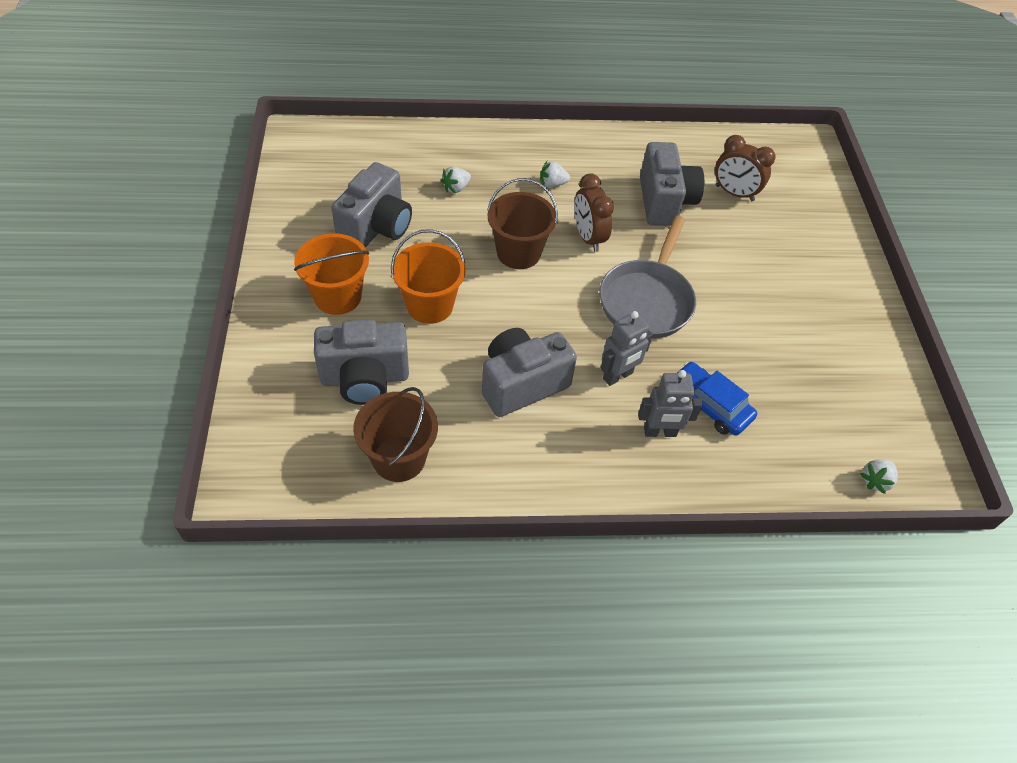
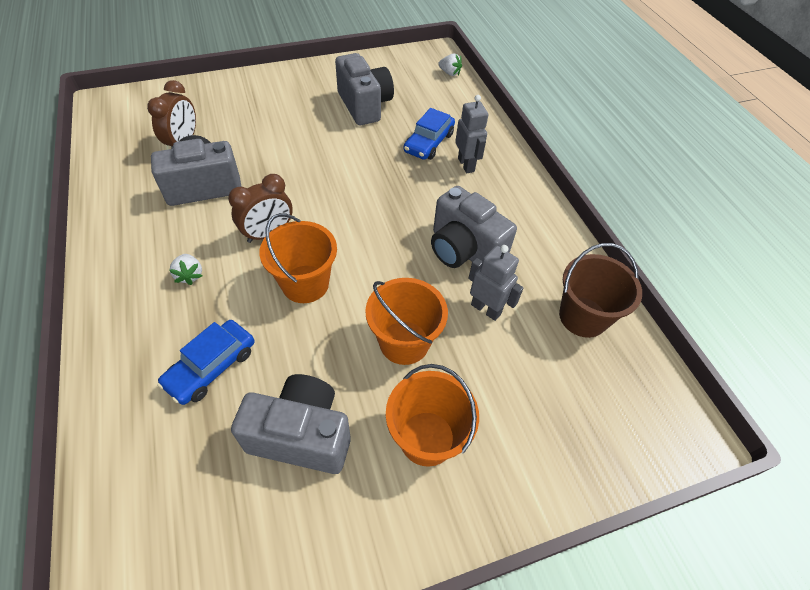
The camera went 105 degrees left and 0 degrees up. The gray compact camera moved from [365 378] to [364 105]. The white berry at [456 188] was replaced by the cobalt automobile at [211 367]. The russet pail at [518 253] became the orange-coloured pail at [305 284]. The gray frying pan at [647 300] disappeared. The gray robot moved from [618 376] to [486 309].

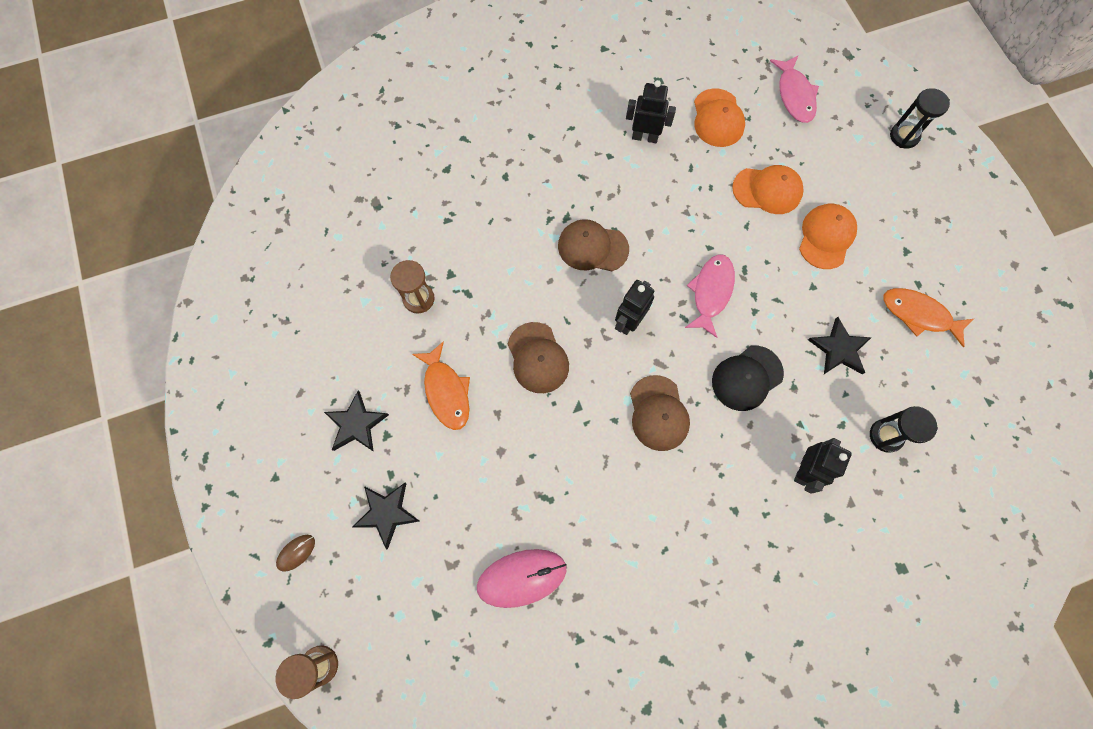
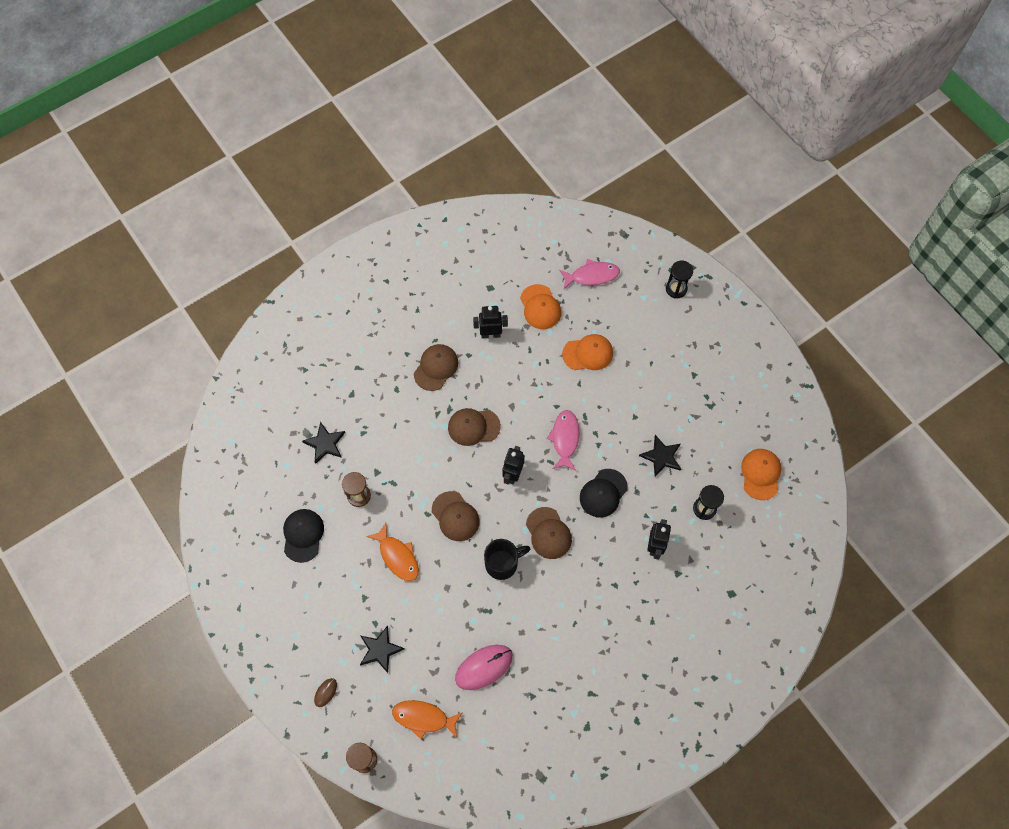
The camera went 15 degrees left and 5 degrees down. The ebony five-pointed star moved from [356 424] to [325 444]. The pink toy fish at [794 95] turned 75 degrees counterclockwise. The orange-coloured cap moved from [826 237] to [760 474]. The orange-coloured toy fish moved from [919 315] to [424 718]. The ebony cap at [303 535] appeared. The russet cap at [436 368] appeared. The ebony mug at [502 563] appeared.

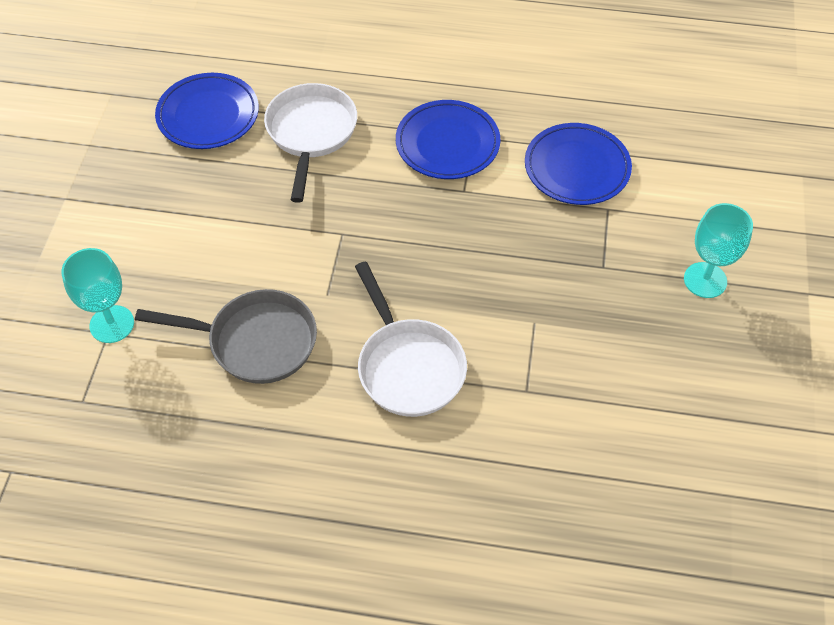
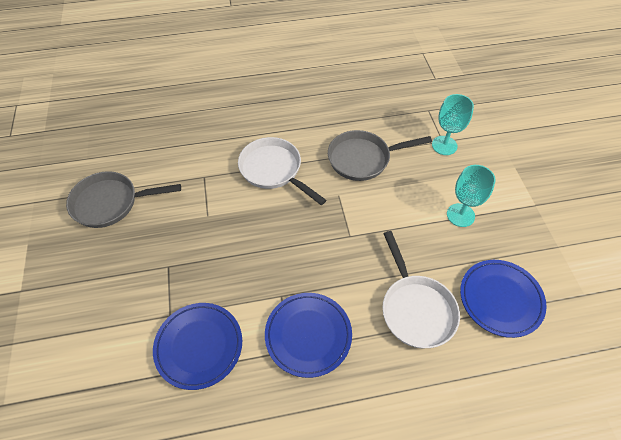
The camera went 160 degrees right and 0 degrees up. The teal wine glass moved from [705 280] to [460 215]. The gray frying pan at [110 203] appeared.

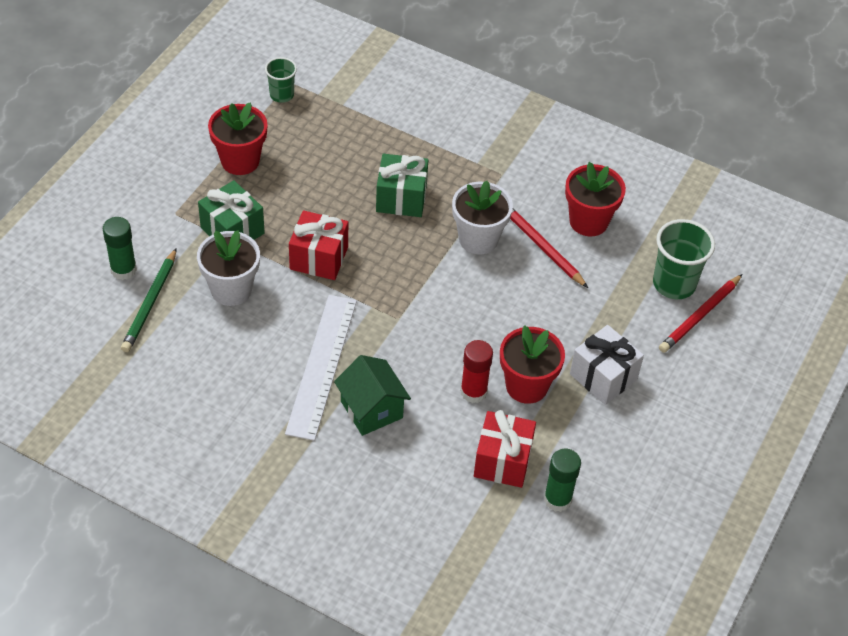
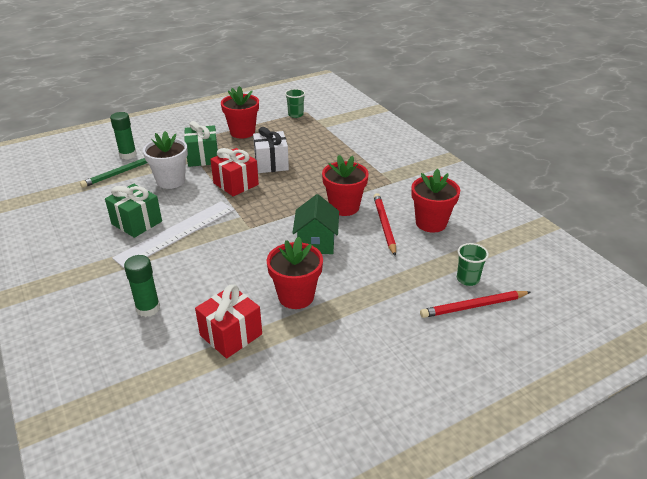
The camera went 35 degrees right and 15 degrees down. The emerald cottage moved from [371 409] to [316 242]. The emerald gift moved from [401 198] to [137 223]. The white flower pot at [478 239] became the red flower pot at [344 207]. The red stick of glue at [473 392] disappeared. The emerald stick of glue moved from [557 499] to [148 308]. The white gift moved from [603 377] to [271 163]. The emerald cup at [674 284] changed to 0.60 times the size.

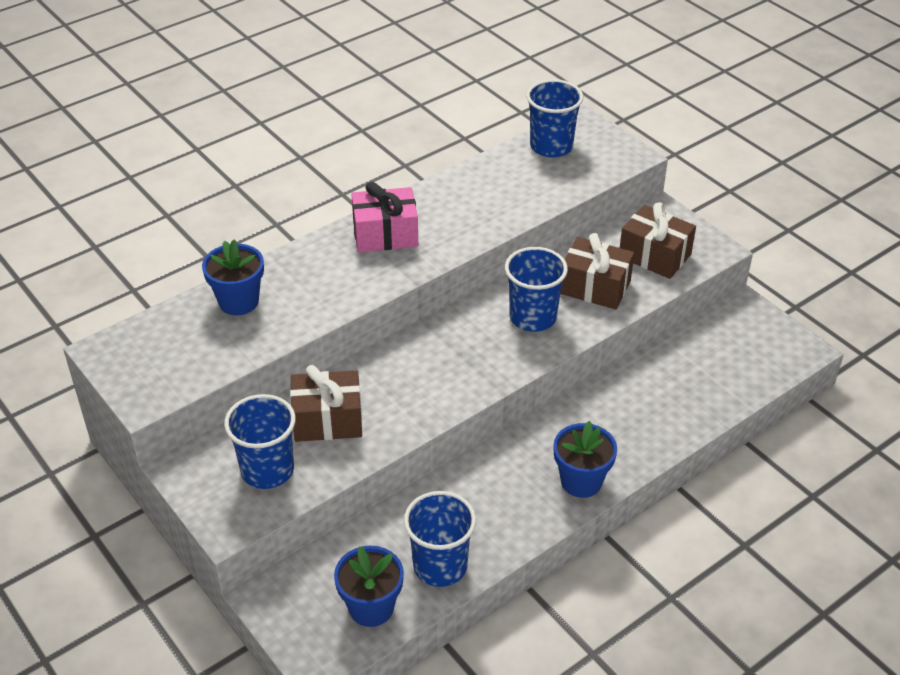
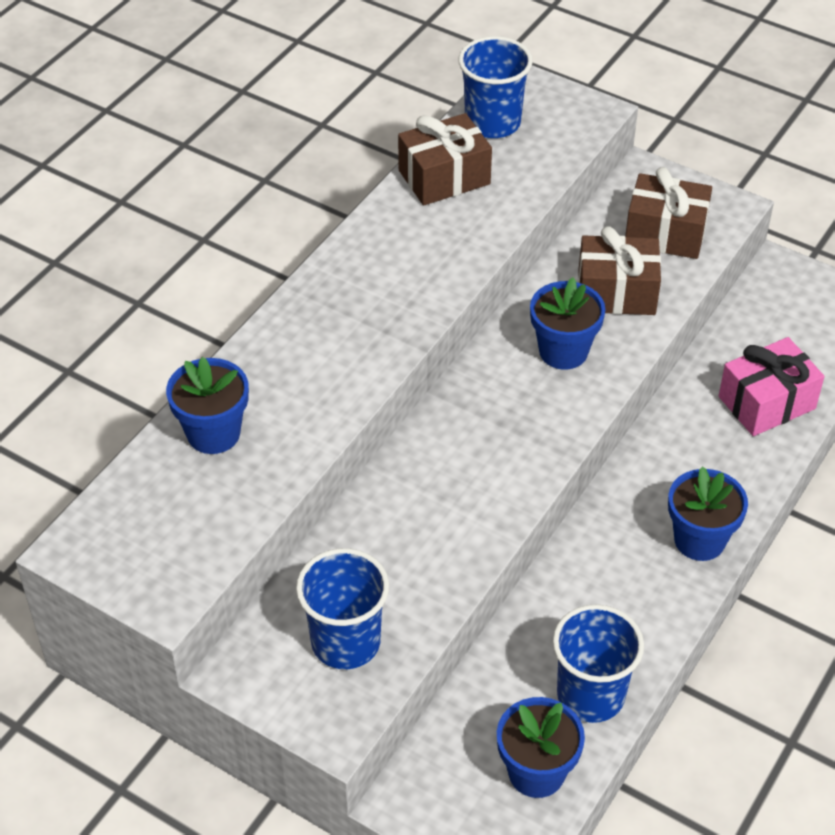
The camera went 20 degrees left and 5 degrees up. The russet gift moved from [328 420] to [444 177]. The pink gift moved from [385 234] to [766 402]. The cobalt cup at [533 317] was replaced by the cobalt flower pot at [563 351].

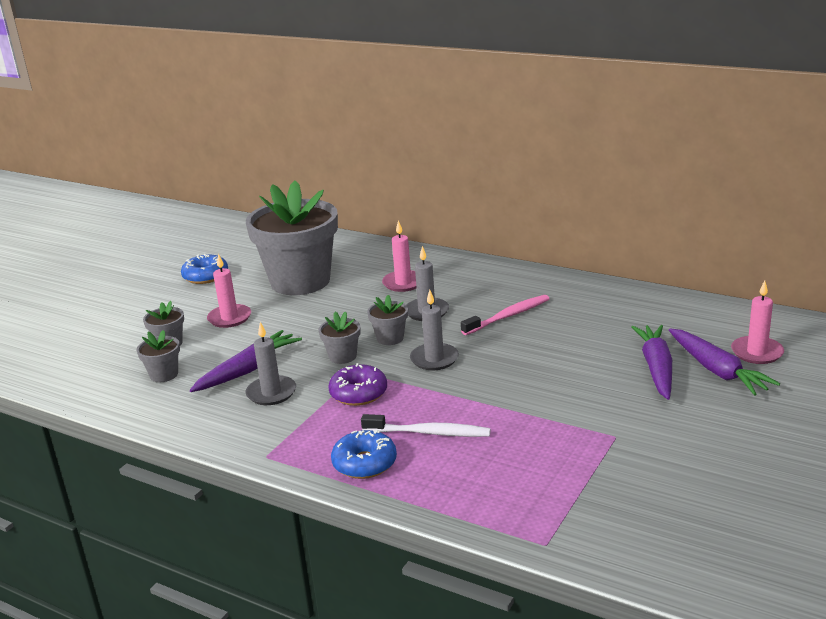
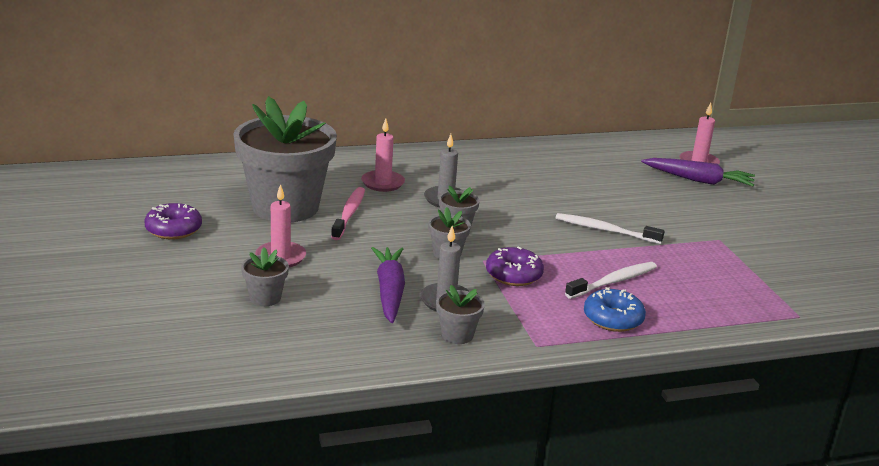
The camera went 50 degrees left and 0 degrees up. The gray flower pot moved from [164 375] to [457 335]. The cobalt glazed donut at [205 276] became the royal purple glazed donut at [173 229]. The gray pillar candle at [434 359] disappeared. The pink toothbrush moved from [508 316] to [349 214]. The royal purple toy carrot at [656 368] disappeared. The white toothbrush at [605 230] appeared.

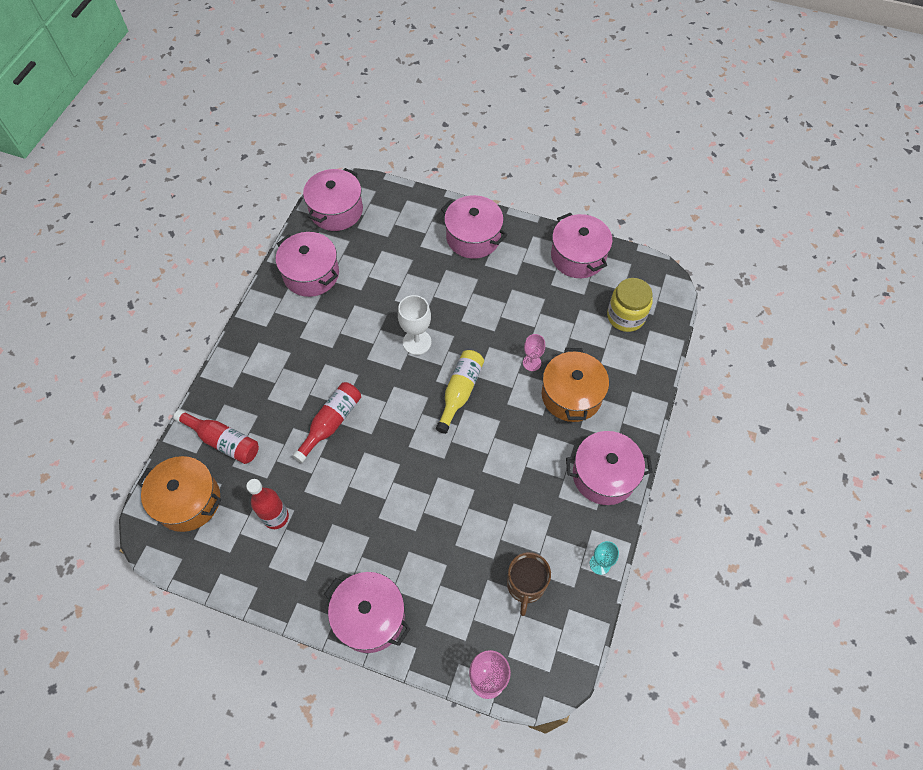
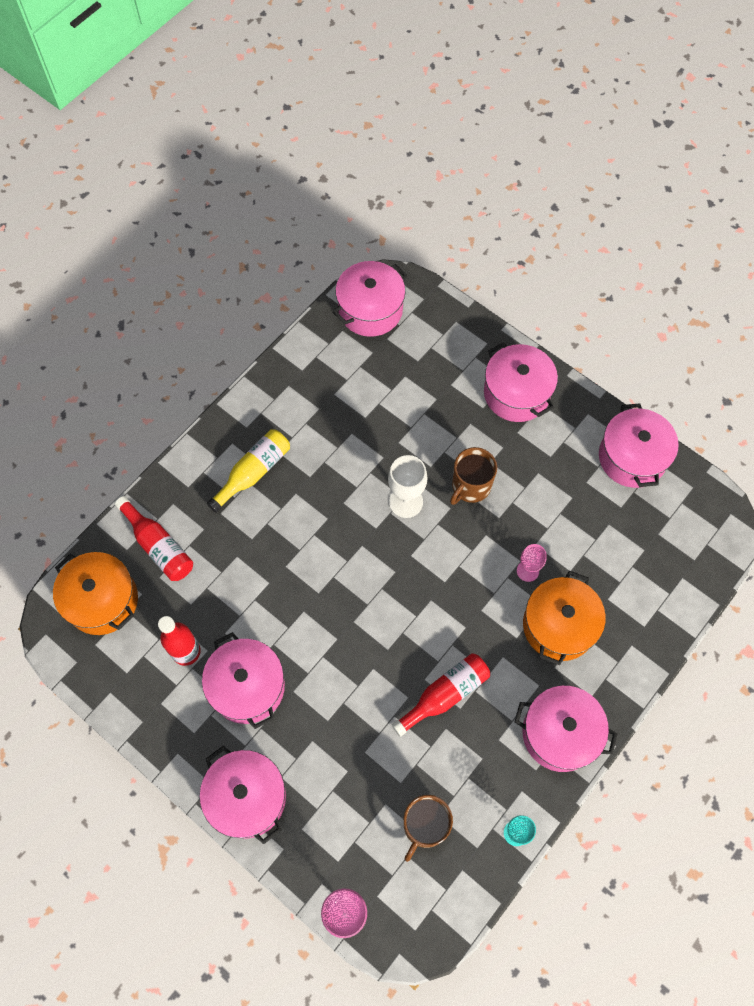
The camera went 20 degrees right and 5 degrees up. The pink cooking pot moved from [311 274] to [247 686]. The red flask moved from [331 423] to [445 695]. The golden flask moved from [460 392] to [253 472]. The golden jam jar at [626 316] disappeared. The russet mug at [470 486] appeared.

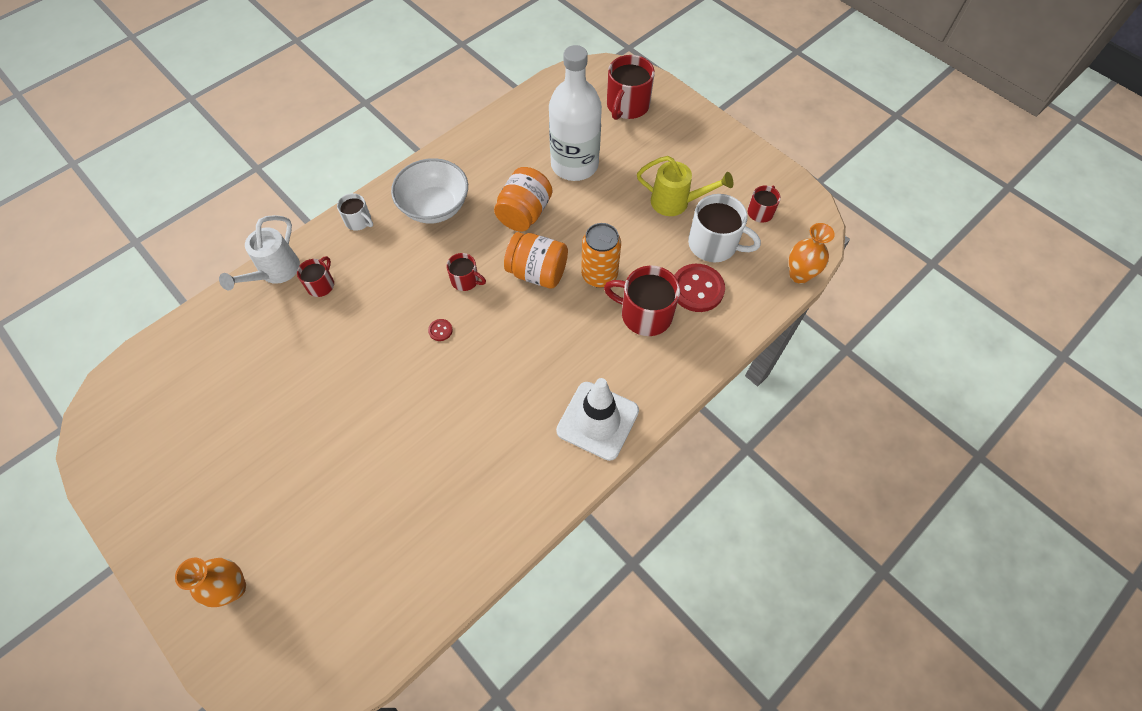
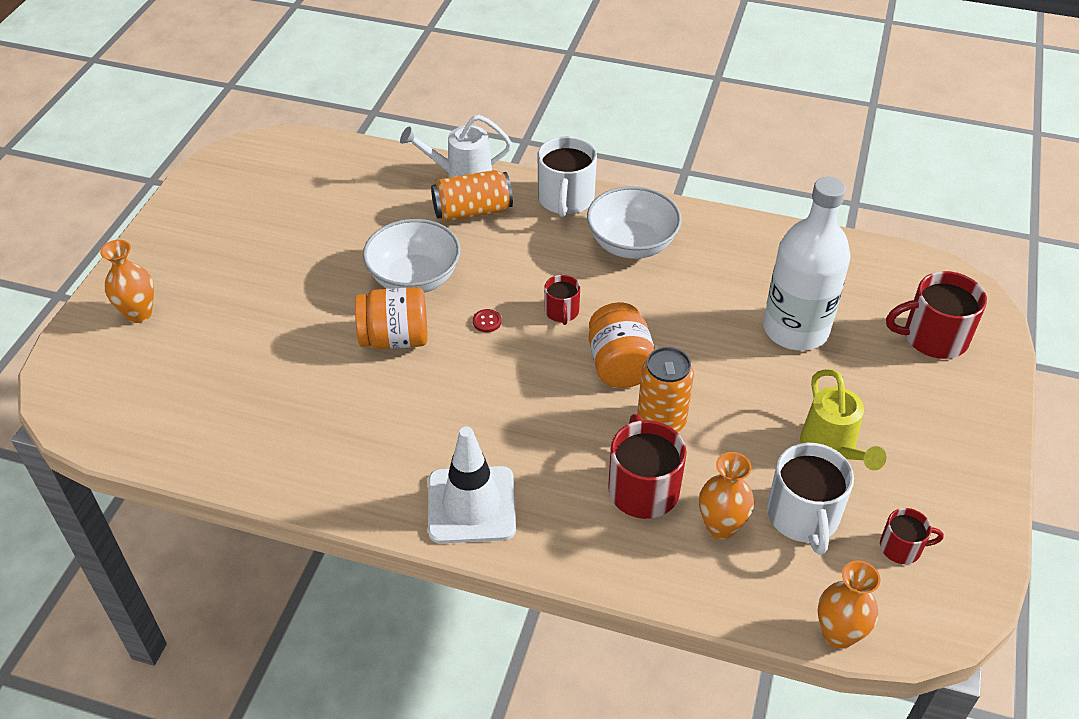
The camera went 60 degrees right and 15 degrees down. The red mug at [321 284] was replaced by the orange-coloured can at [472 211]. The white mug at [359 221] changed to 1.80 times the size. The orange-coloured jam jar moved from [524 213] to [395 338]. The red shirt button at [697 289] was replaced by the orange-coloured tall vase at [721 526]. The white bowl at [414 278] appeared.

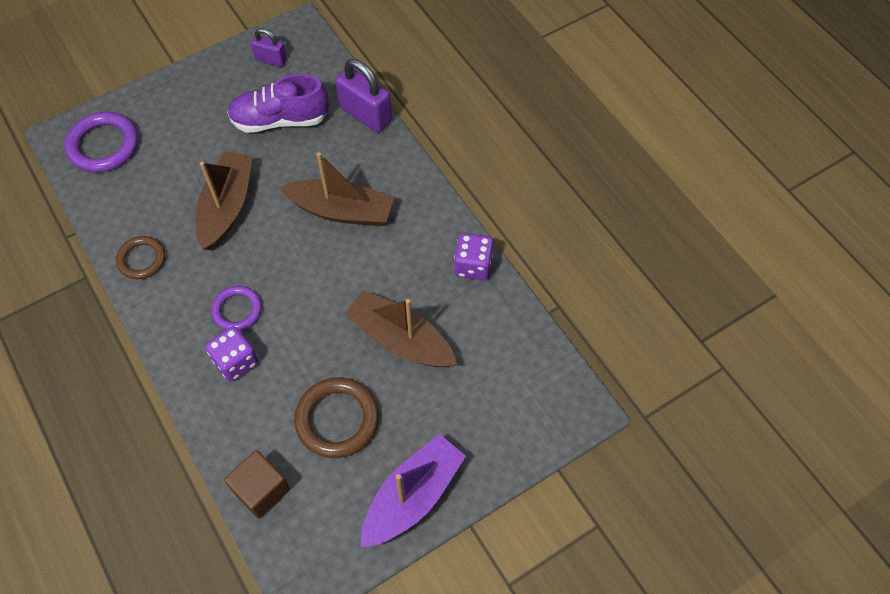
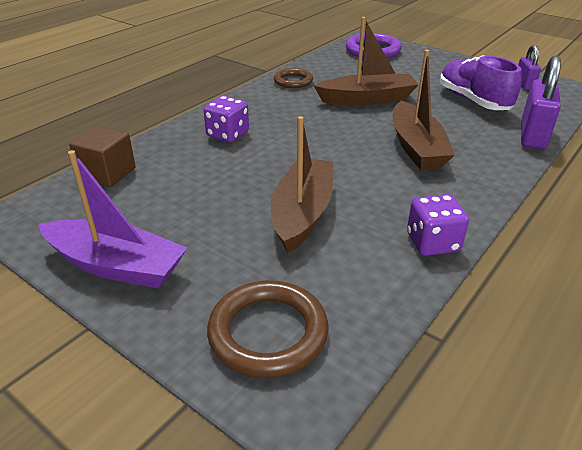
The camera went 70 degrees right and 25 degrees down. The royal purple hoop at [237 310] disappeared. The russet hoop moved from [337 419] to [268 333].

